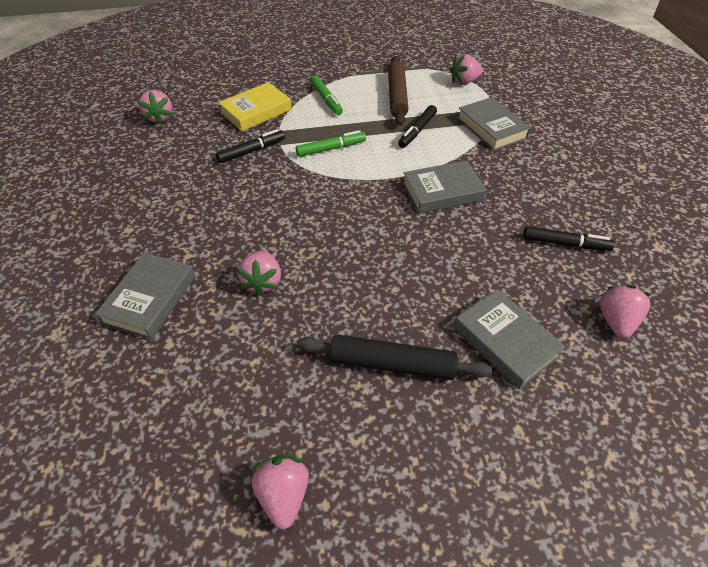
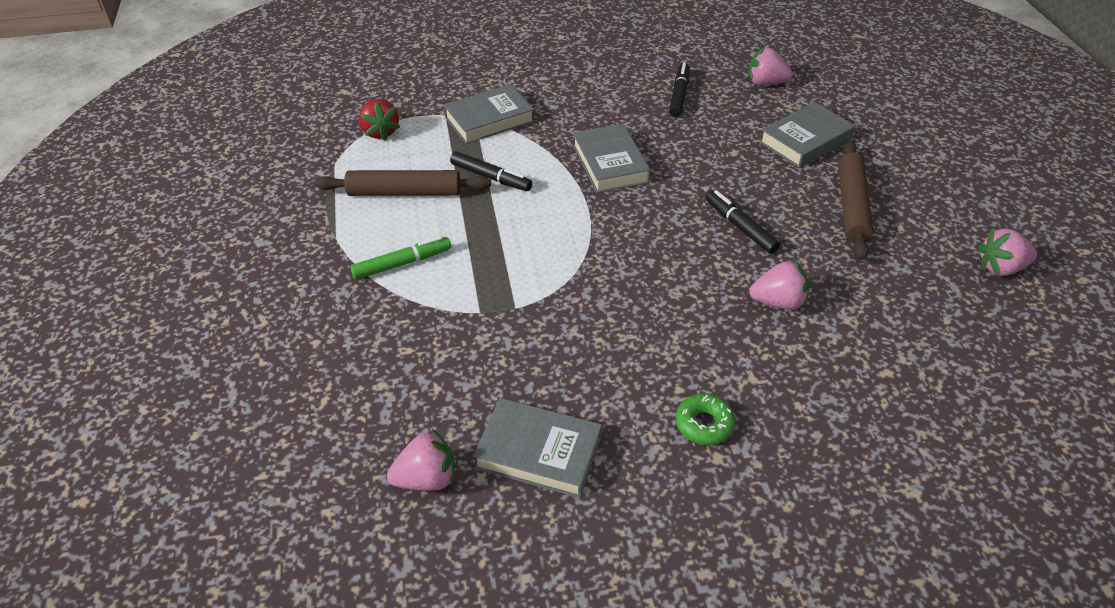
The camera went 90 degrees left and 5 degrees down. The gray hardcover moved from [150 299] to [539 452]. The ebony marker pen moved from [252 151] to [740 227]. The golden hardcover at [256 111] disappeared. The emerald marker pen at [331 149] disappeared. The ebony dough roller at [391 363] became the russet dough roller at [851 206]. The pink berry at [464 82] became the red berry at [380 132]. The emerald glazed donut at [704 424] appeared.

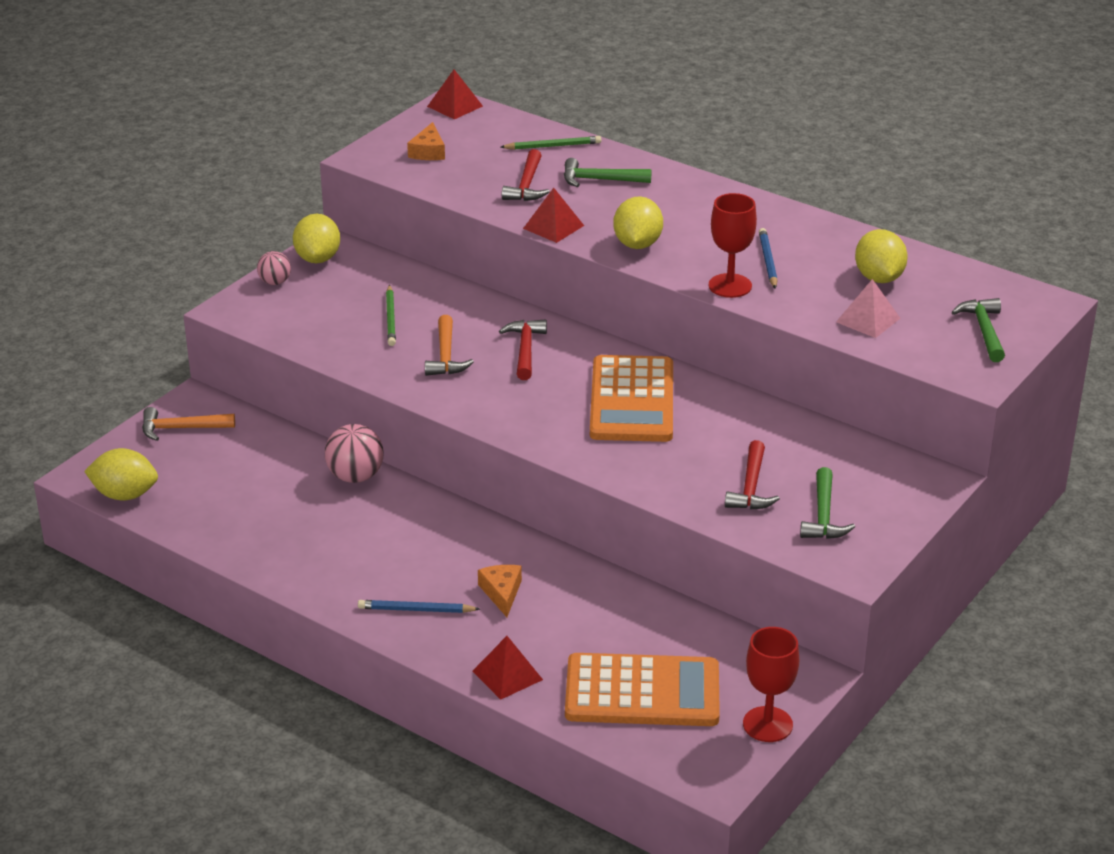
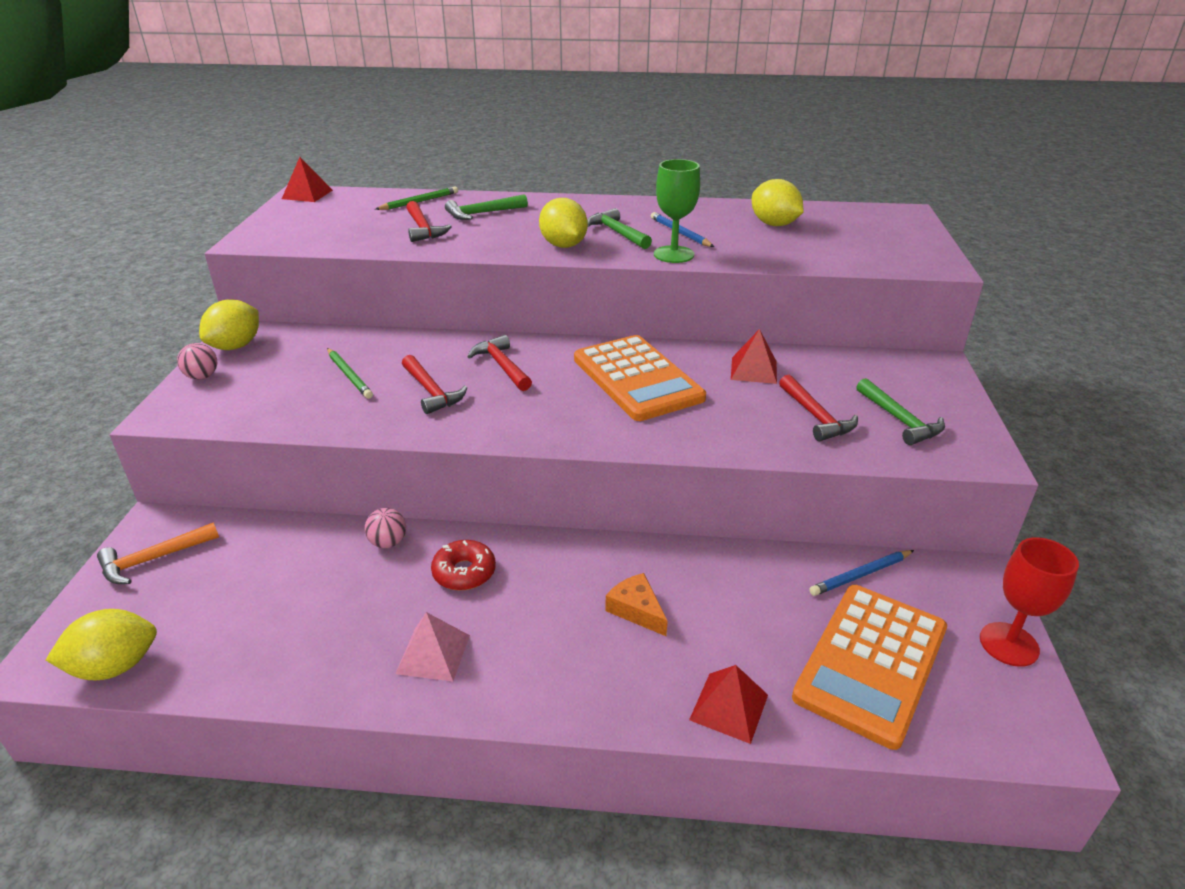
The camera went 30 degrees left and 0 degrees up. The golden toy lemon at [318 258] turned 60 degrees clockwise. The pink play ball at [355 476] changed to 0.62 times the size. The cobalt wooden pencil moved from [416 610] to [860 575]. The orange-coloured cheese at [428 151] disappeared. The orange-coloured carpenter's hammer at [446 356] became the red carpenter's hammer at [431 391]. The red pyramid moved from [553 227] to [754 370]. The orange-coloured calculator at [642 692] turned 150 degrees clockwise. The red wine glass at [730 286] became the emerald wine glass at [673 254]. The pink pyramid moved from [868 320] to [433 654]. The emerald carpenter's hammer moved from [983 330] to [617 233]. The red glazed donut at [464 572] appeared.

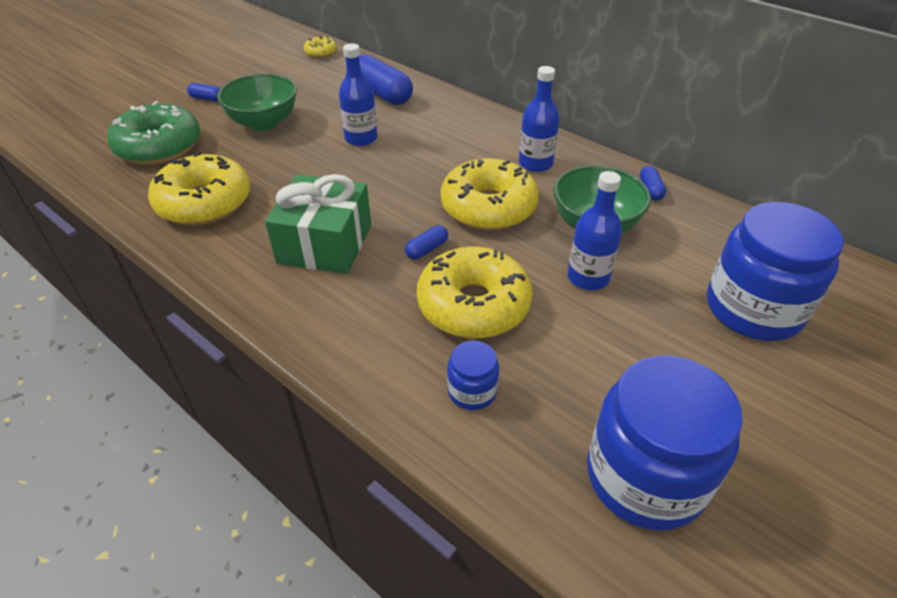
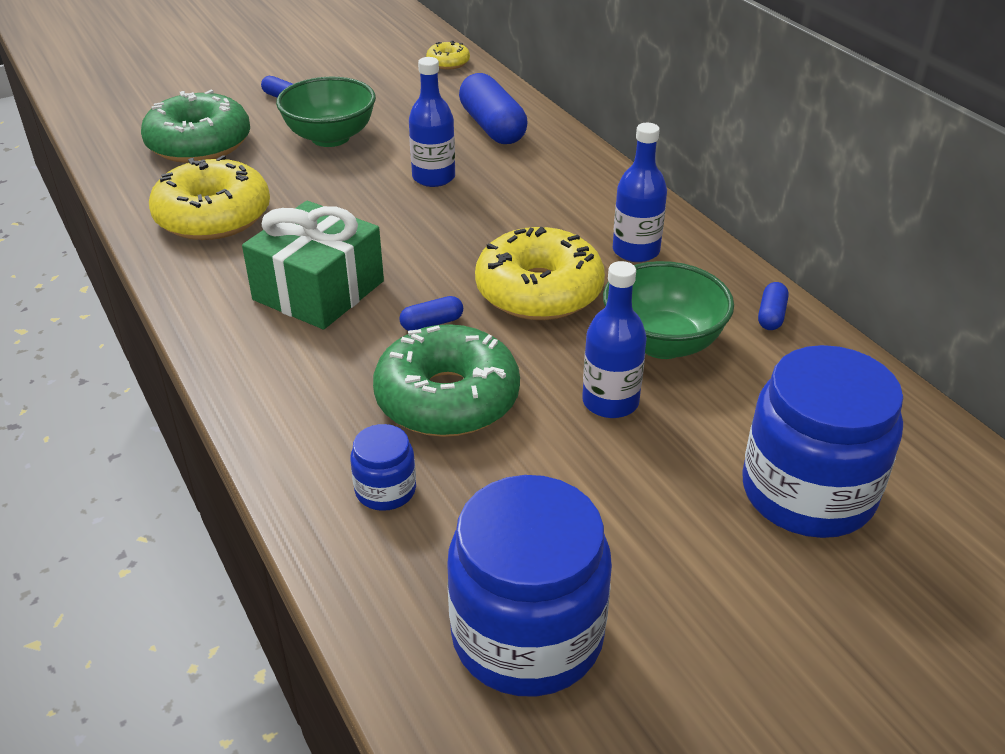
The camera went 20 degrees right and 5 degrees down. The golden glazed donut at [473 305] became the emerald glazed donut at [447 398].

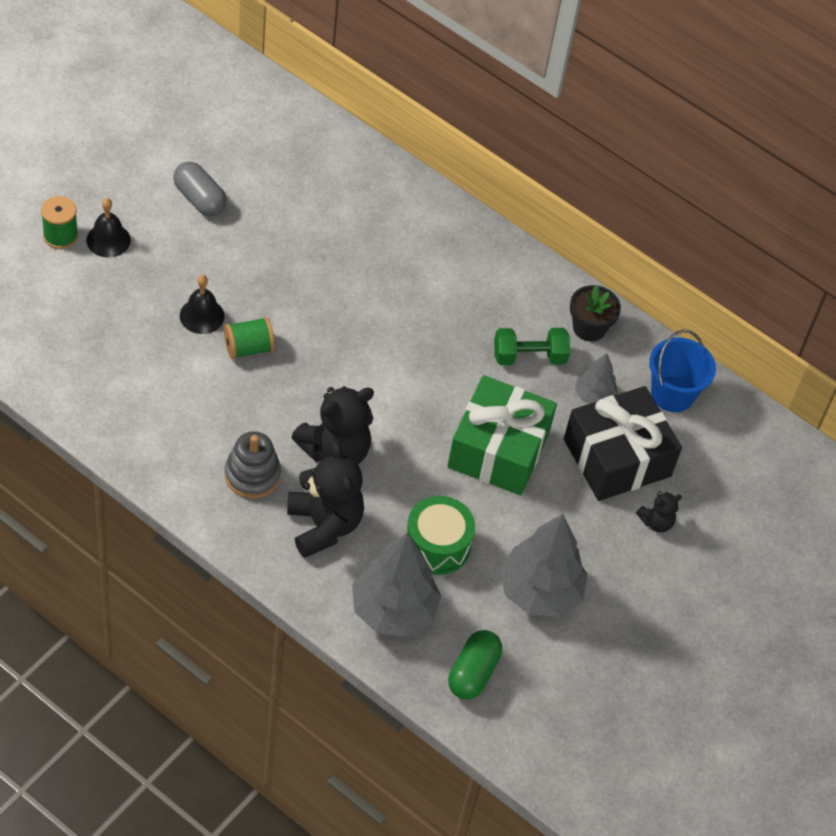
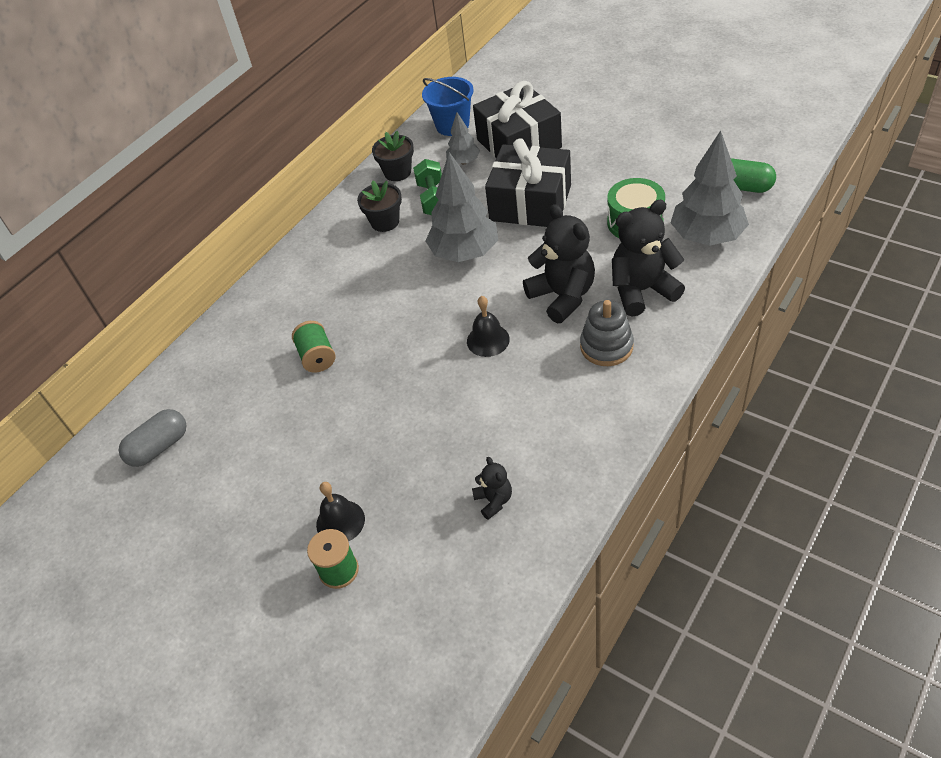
The camera went 80 degrees left and 5 degrees down. The gray capsule moved from [199 199] to [159 447]. The ebony hand bell moved from [202 315] to [488 340]. The emerald reel of thread moved from [248 348] to [317 357]. The emerald gift at [498 450] became the ebony gift at [530 203]. The gray fir tree moved from [539 591] to [465 253]. The ebony teddy bear moved from [656 522] to [494 501]. The ebony flower pot at [385 222] appeared.

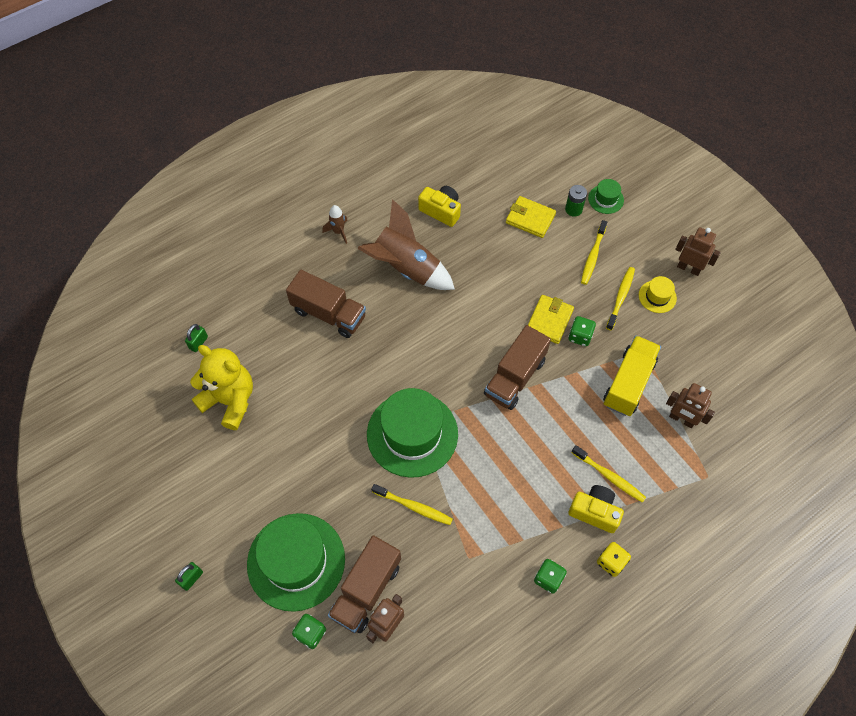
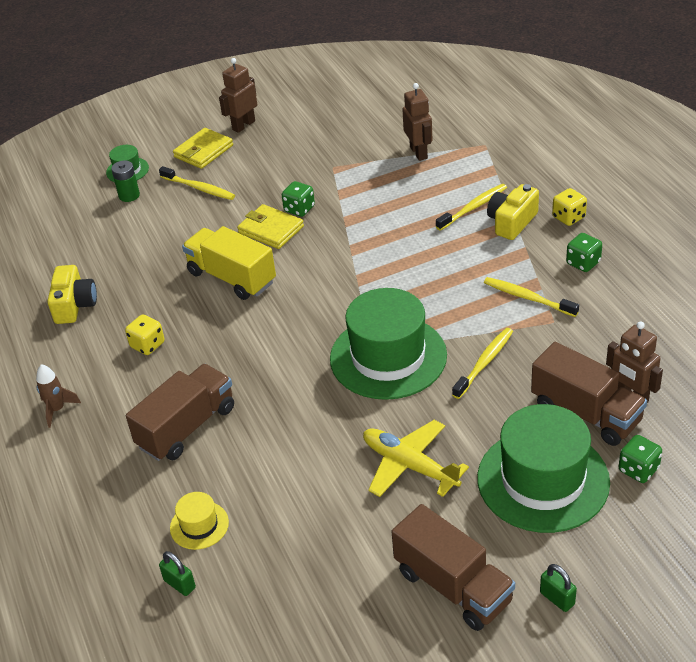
The camera went 75 degrees left and 20 degrees down. The golden teddy bear at [230 400] disappeared. The russet spaceship at [406 268] was replaced by the golden game die at [147 345]. The golden compact camera at [441 211] turned 135 degrees clockwise. The russet truck moved from [515 377] to [453 586]. The golden billfold moved from [530 219] to [203 151]. The golden truck moved from [628 383] to [232 278]. The golden toothbrush moved from [620 297] to [528 298]. The golden top hat moved from [657 296] to [199 525]. The russet robot at [681 419] turned 60 degrees counterclockwise. The golden toy plane at [409 465] appeared.

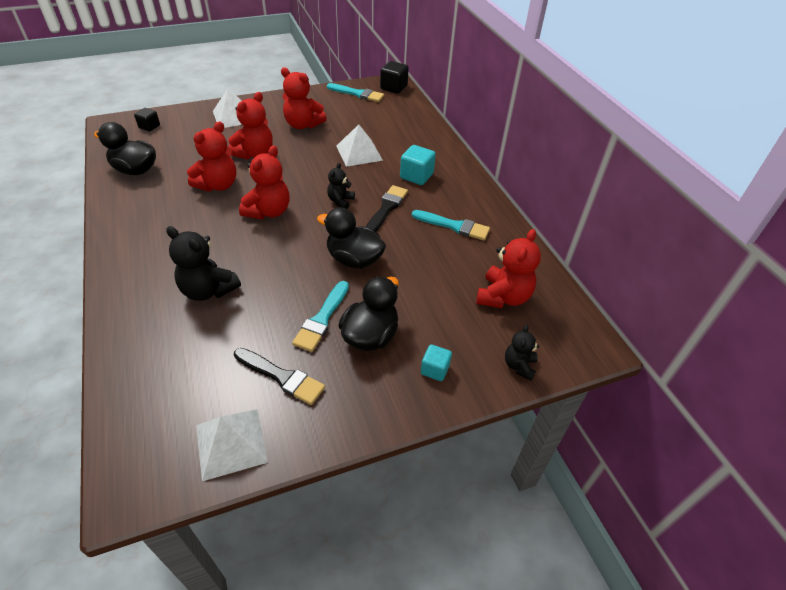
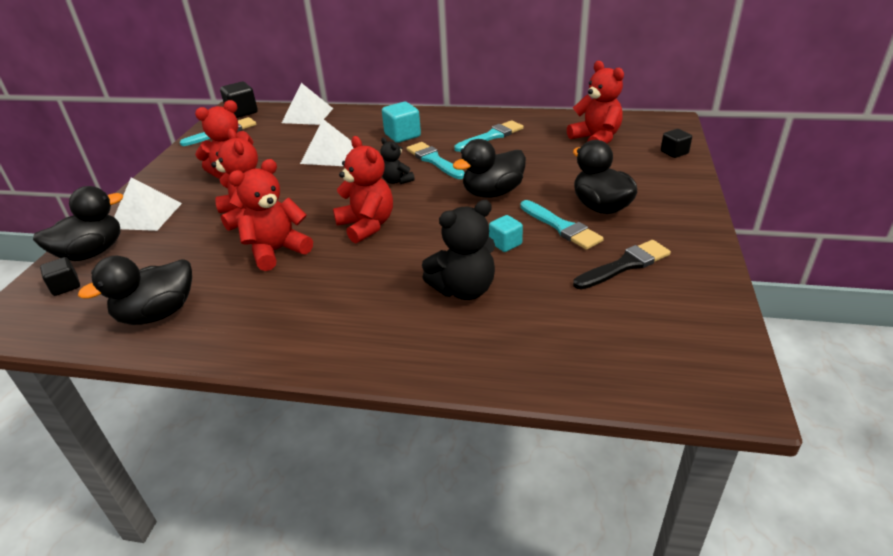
The camera went 55 degrees left and 10 degrees down. The red teddy bear at [218 185] turned 105 degrees counterclockwise. The white pyramid moved from [231 443] to [307 115]. The ebony paint brush at [386 208] became the teal paint brush at [434 160]. The teal cube moved from [435 369] to [505 243]. The ebony teddy bear at [519 366] was replaced by the ebony cube at [674 152]. The ebony rubber duck at [92 253] appeared.

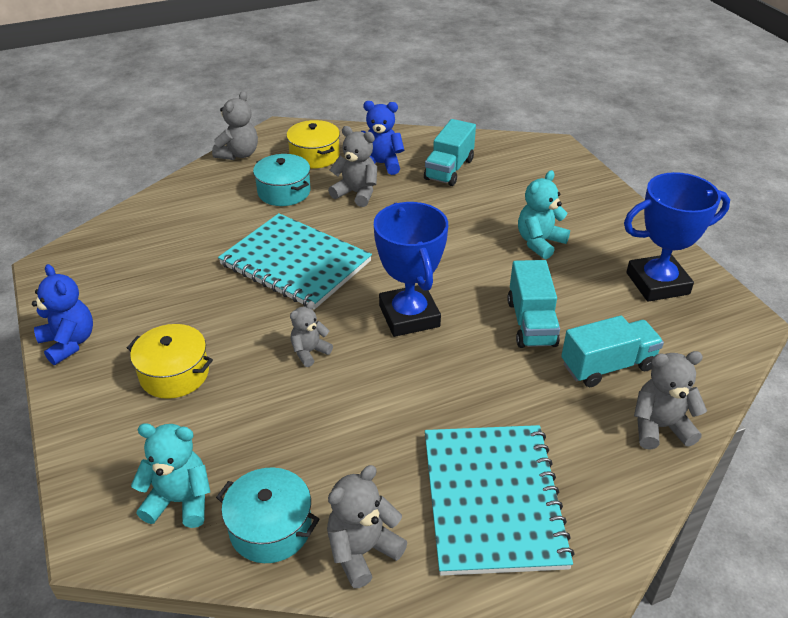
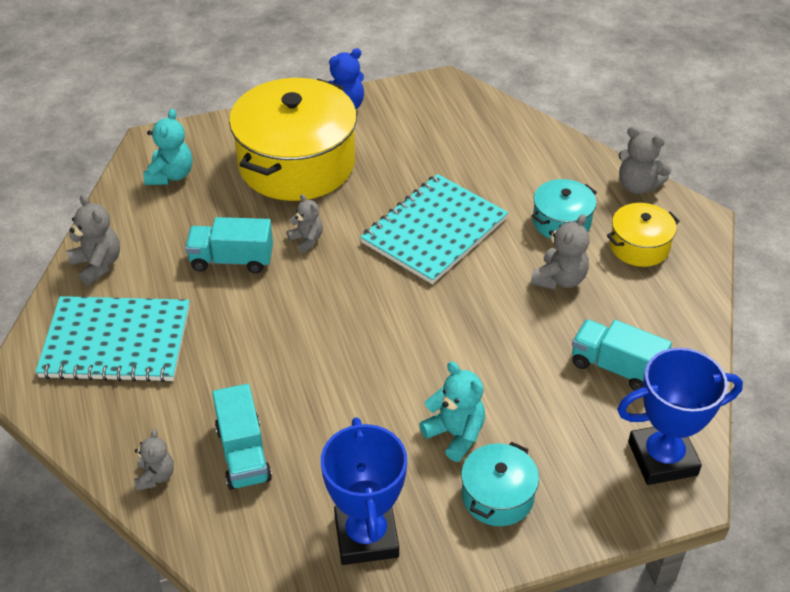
The camera went 95 degrees right and 5 degrees up. The golden cooking pot at [174 374] changed to 2.10 times the size. The teal cooking pot moved from [270 528] to [497 496]. The cobalt teddy bear at [380 164] disappeared. The cobalt award cup moved from [409 316] to [662 458]. The teal truck moved from [531 323] to [232 260]. The gray teddy bear at [659 427] changed to 0.66 times the size.

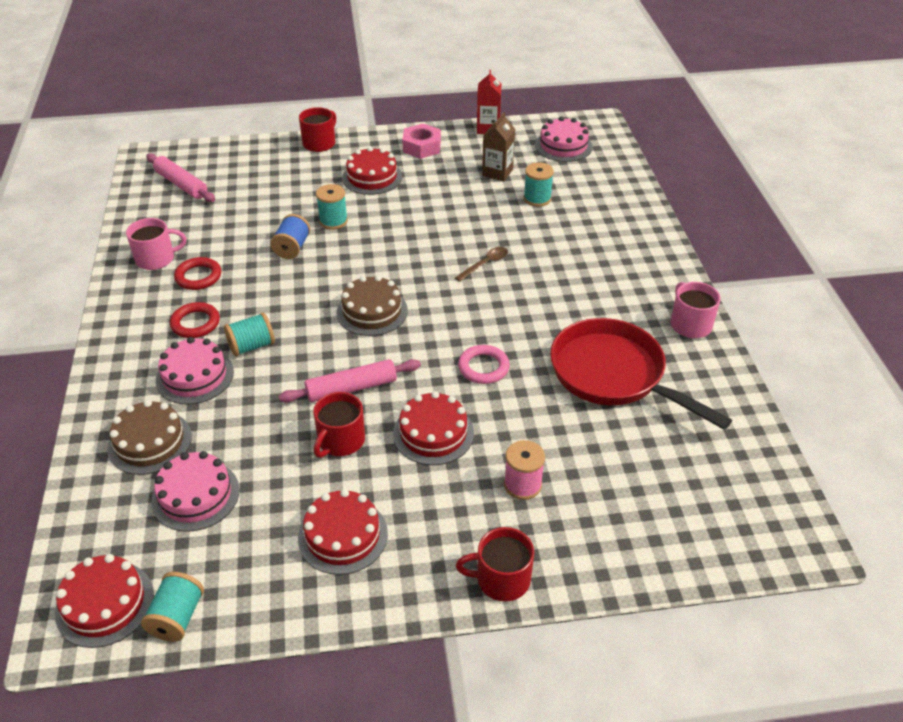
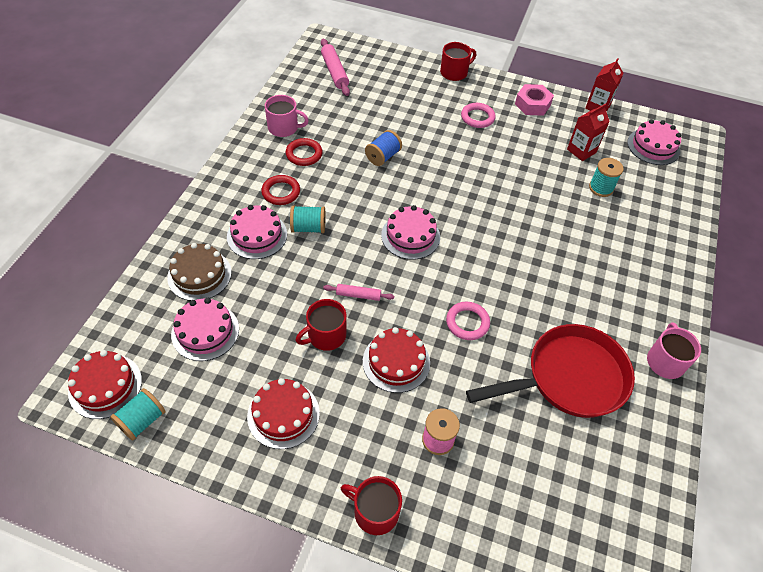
The camera went 25 degrees right and 10 degrees up. The pink dough roller at [351 388] changed to 0.60 times the size. The teal reel of thread at [333 221] disappeared. The russet cake at [372 311] became the pink cake at [410 236]. The red cake at [372 177] was replaced by the pink hoop at [477 117]. The russet spoon at [485 264] disappeared. The russet juice carton at [497 172] became the red juice carton at [581 151]. The red frying pan at [613 375] turned 90 degrees clockwise.

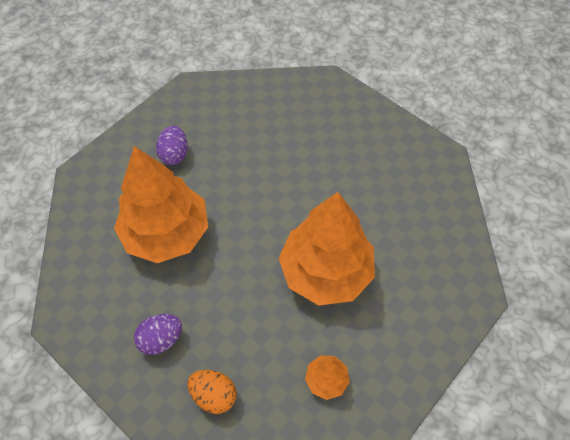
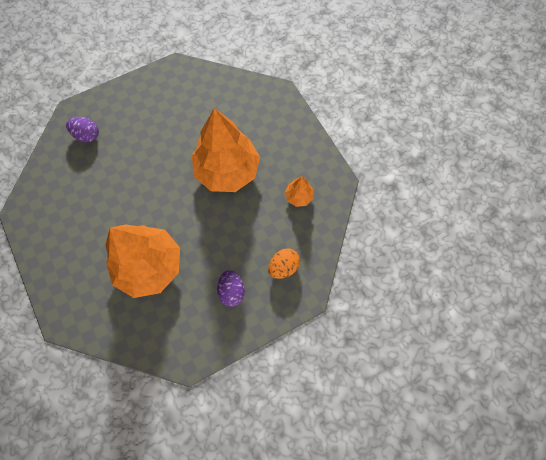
The camera went 70 degrees left and 10 degrees up. The royal purple toy egg moved from [174 154] to [87 135].

